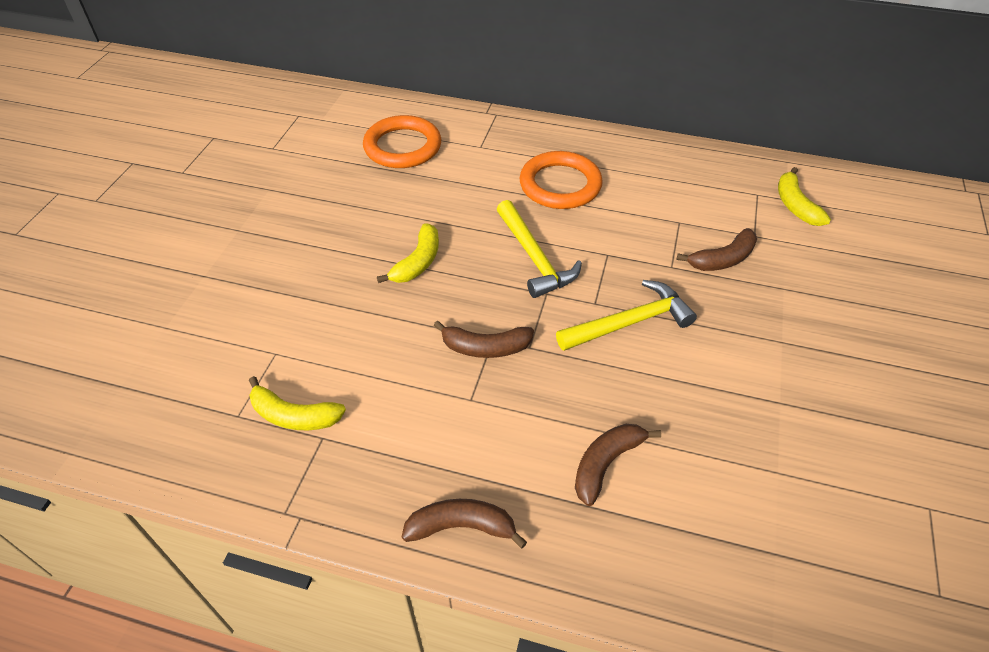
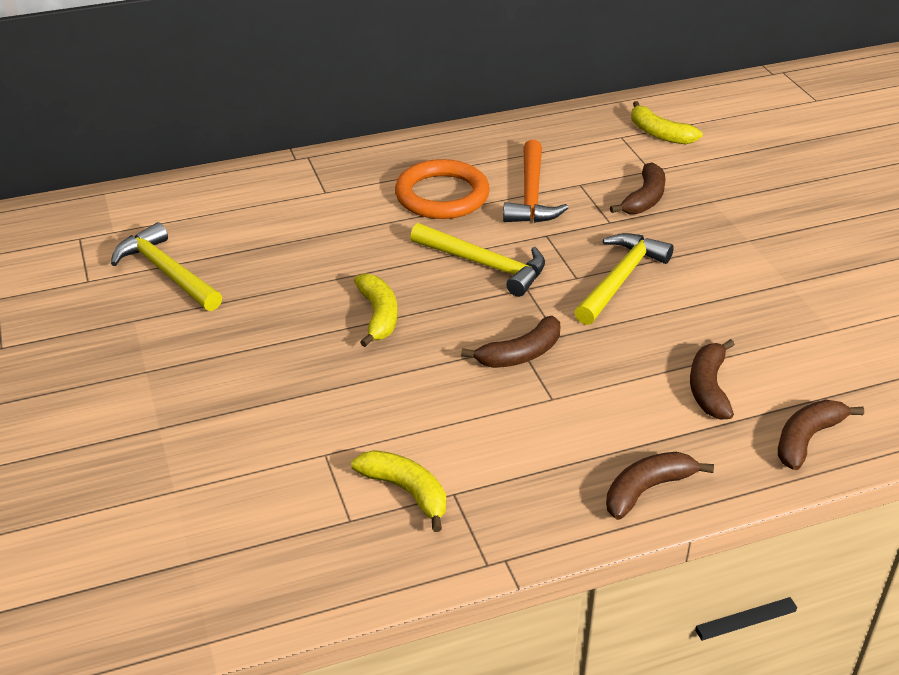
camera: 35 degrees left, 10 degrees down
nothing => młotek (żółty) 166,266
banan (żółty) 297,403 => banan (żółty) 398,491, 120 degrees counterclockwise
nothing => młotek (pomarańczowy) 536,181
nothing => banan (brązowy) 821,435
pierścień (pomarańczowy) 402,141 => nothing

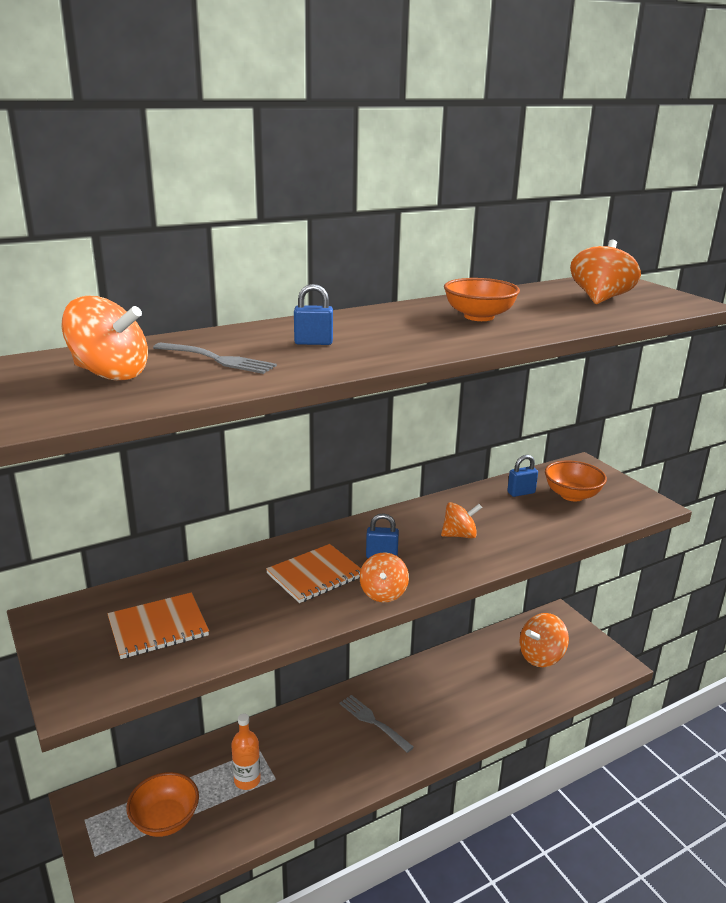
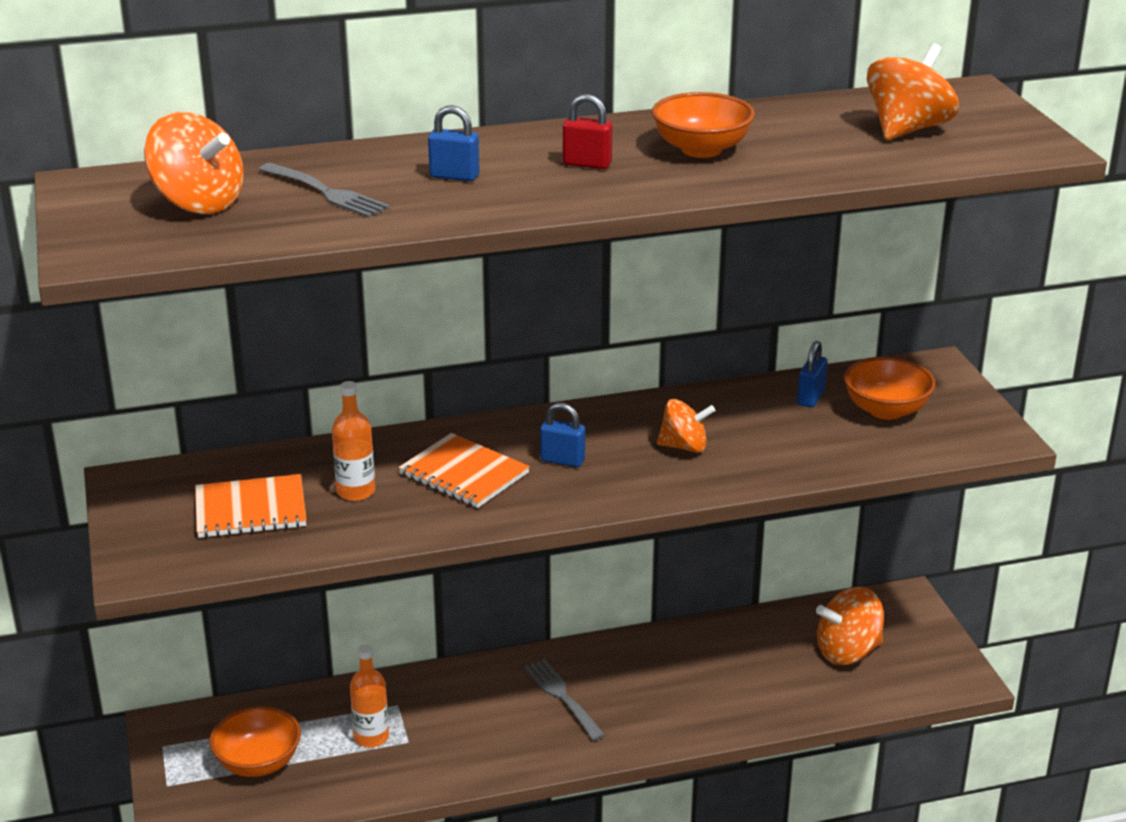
camera: 15 degrees right, 5 degrees up
nothing => butelka (pomarańczowy) 353,441
zeszyt (pomarańczowy) 313,573 => zeszyt (pomarańczowy) 464,470, 60 degrees clockwise
nothing => kłódka (czerwony) 588,131
kłódka (niebieski) 522,476 => kłódka (niebieski) 812,374, 60 degrees counterclockwise
bączek (pomarańczowy) 384,577 => nothing

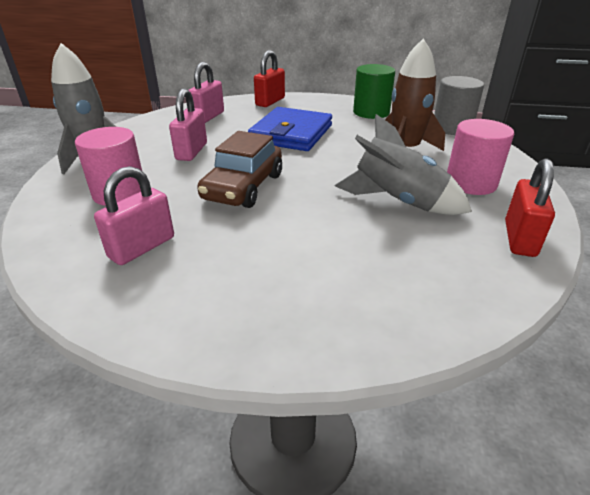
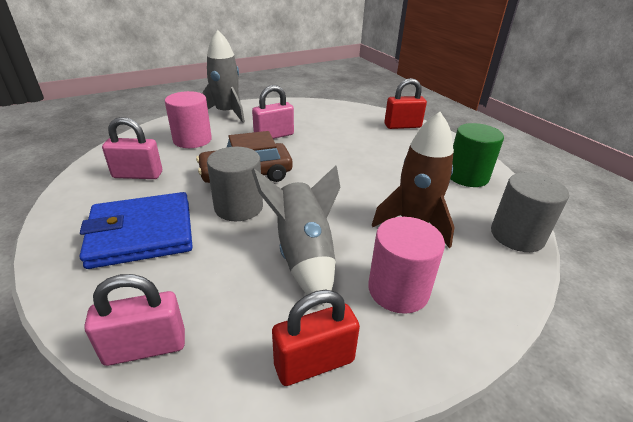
camera: 50 degrees right, 0 degrees up
portfel (niebieski) 290,129 => portfel (niebieski) 136,230, moved
kłódka (różowy) 206,92 => kłódka (różowy) 134,320, moved
nothing => walec (szary) 235,184

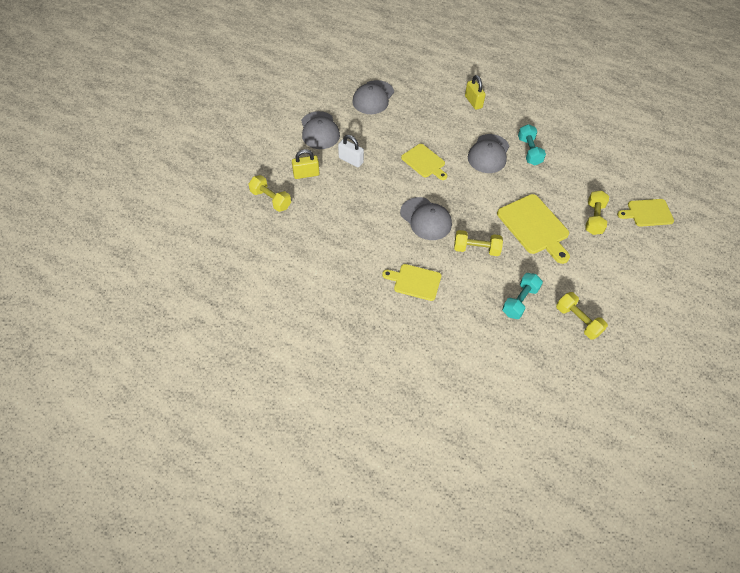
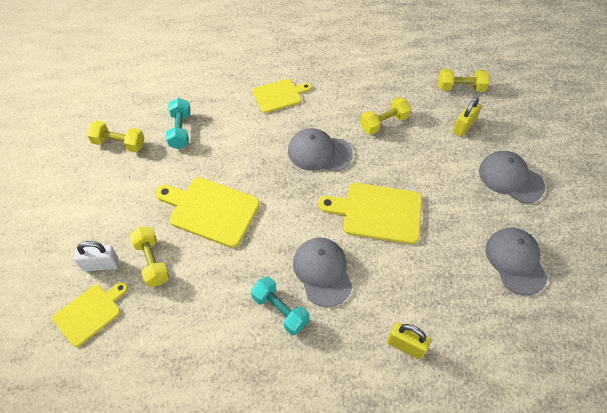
camera: 140 degrees right, 0 degrees up
kłódka (biały) 351,151 => kłódka (biały) 96,256, moved
deska do krojenia (żółty) 424,162 => deska do krojenia (żółty) 370,213, x1.55
hantel (żółty) 478,243 => hantel (żółty) 385,115, moved

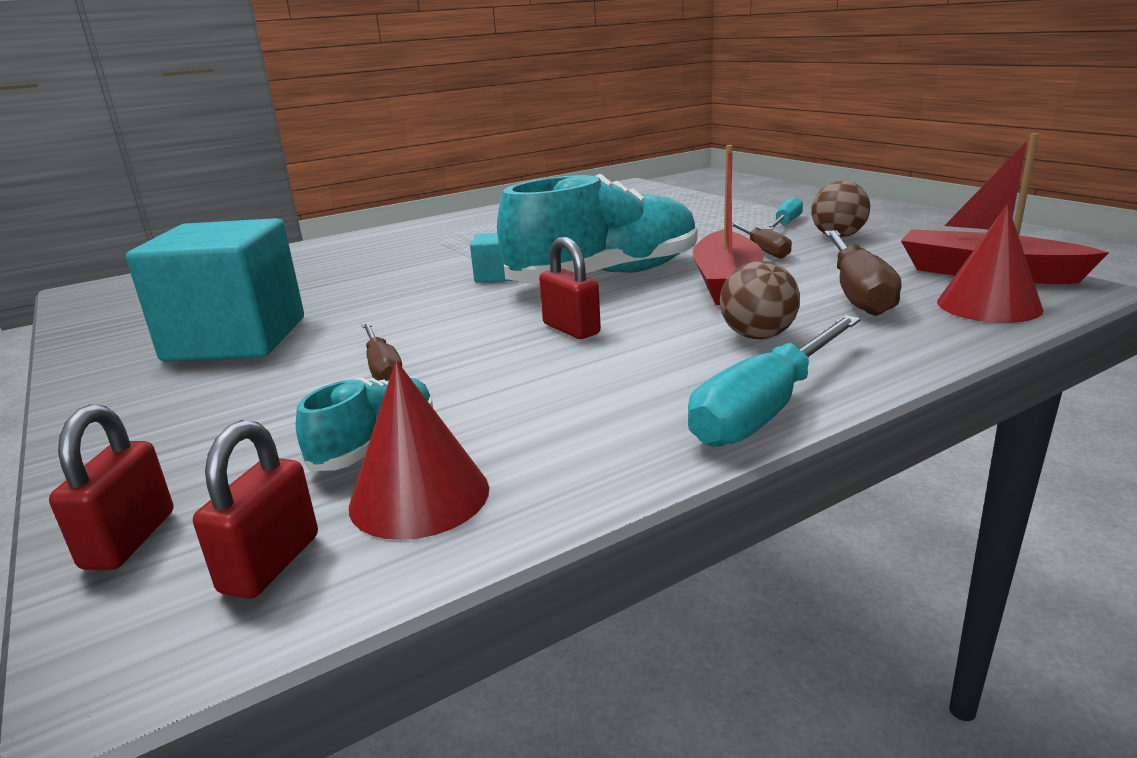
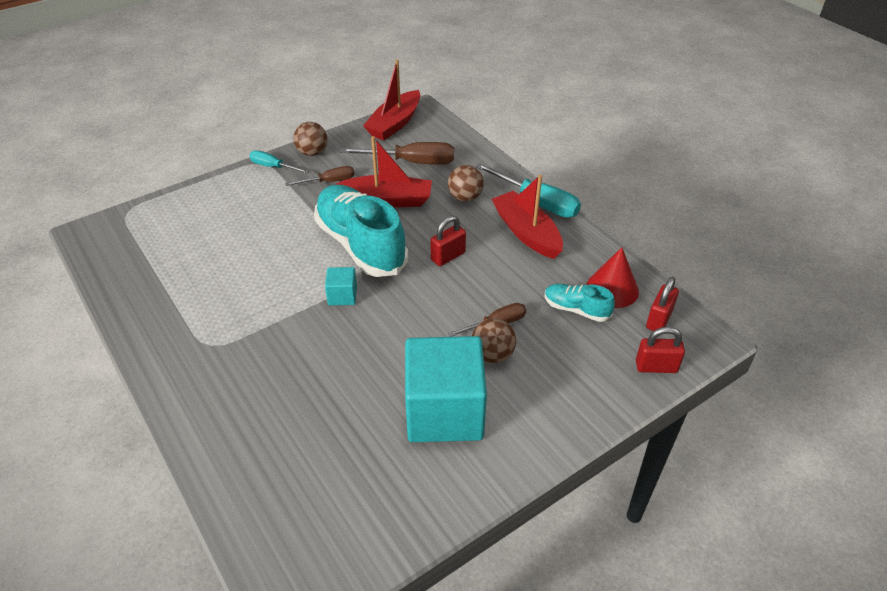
camera: 95 degrees left, 20 degrees up
nothing => piłka (brązowy) 494,340
nothing => łódka (czerwony) 527,217
kłódka (czerwony) 255,509 => kłódka (czerwony) 662,304, 75 degrees counterclockwise
stożek (czerwony) 990,263 => nothing

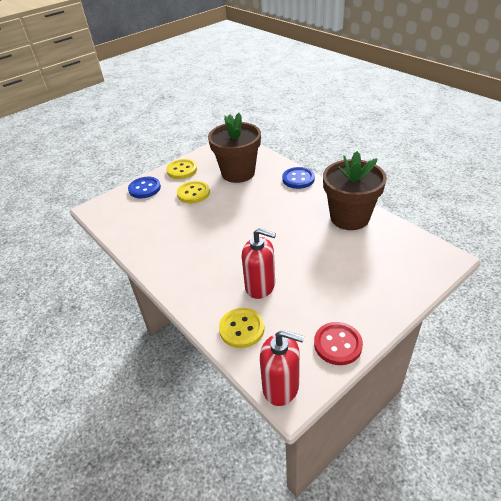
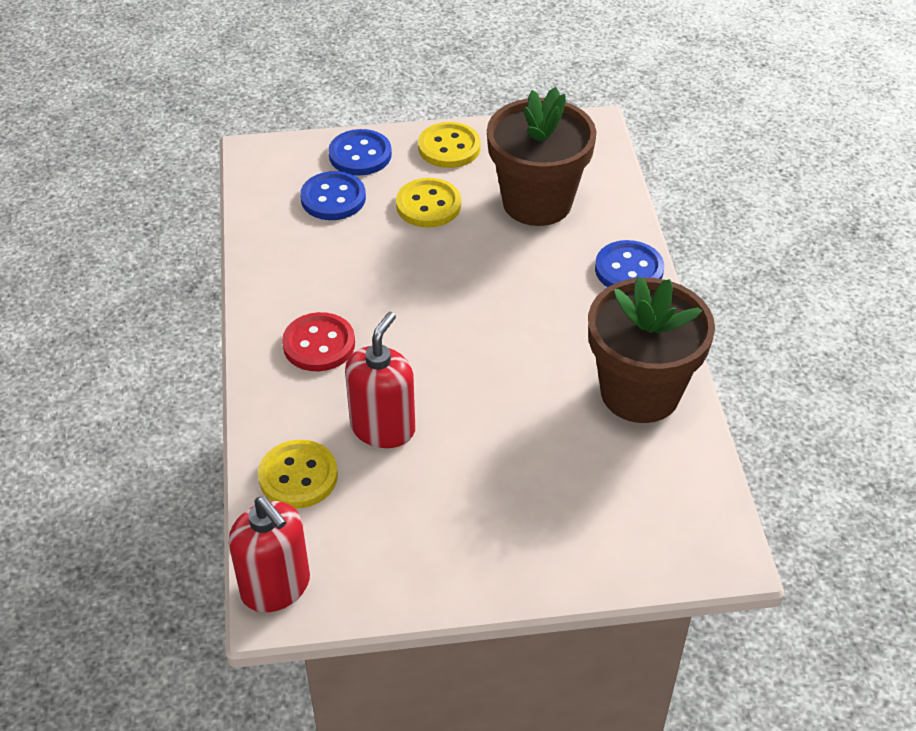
camera: 30 degrees right, 5 degrees up
guzik (czerwony) 338,343 => guzik (czerwony) 318,341, moved
nothing => guzik (niebieski) 333,195
dozownik mydła (czerwony) 258,263 => dozownik mydła (czerwony) 380,380, 120 degrees counterclockwise

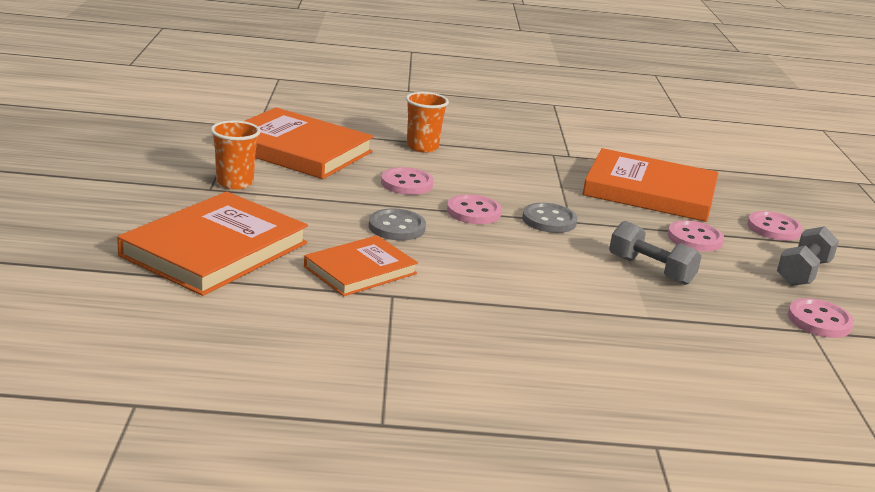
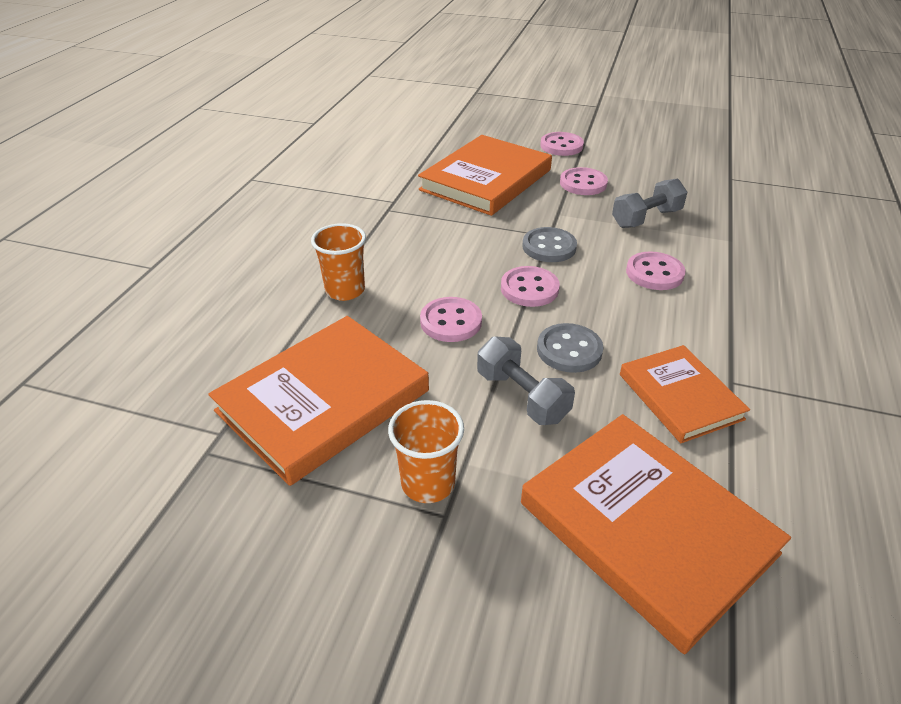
camera: 70 degrees left, 15 degrees up
hantel (szary) 808,256 => hantel (szary) 526,380, moved
guzik (różowy) 821,318 => guzik (różowy) 656,270, moved

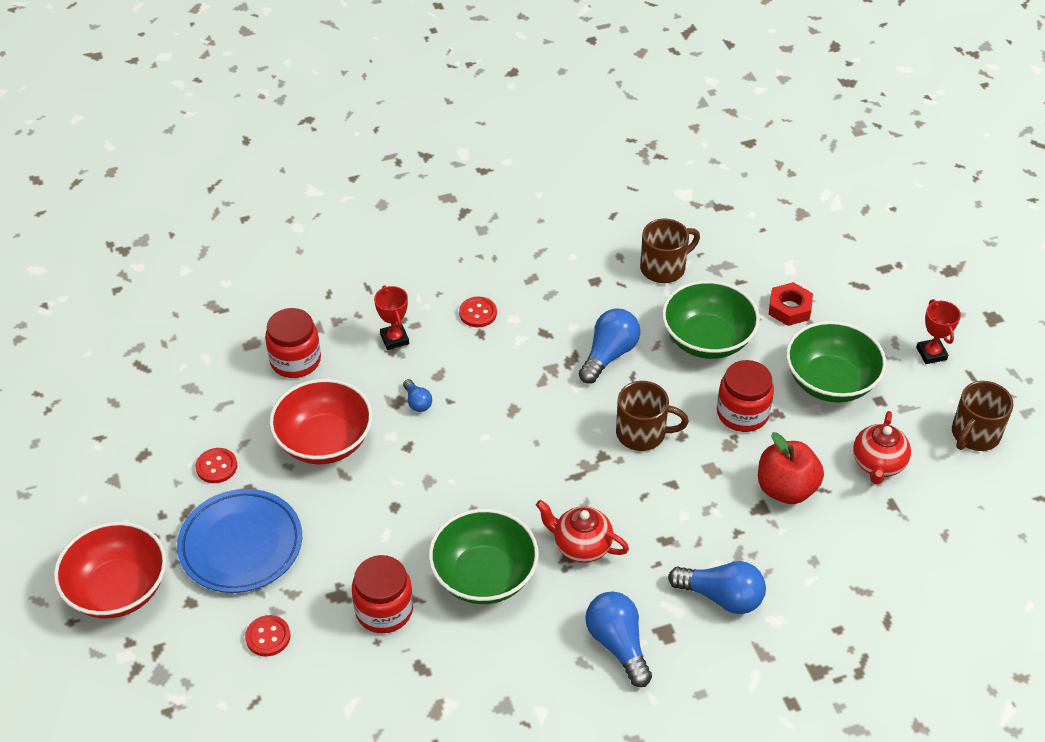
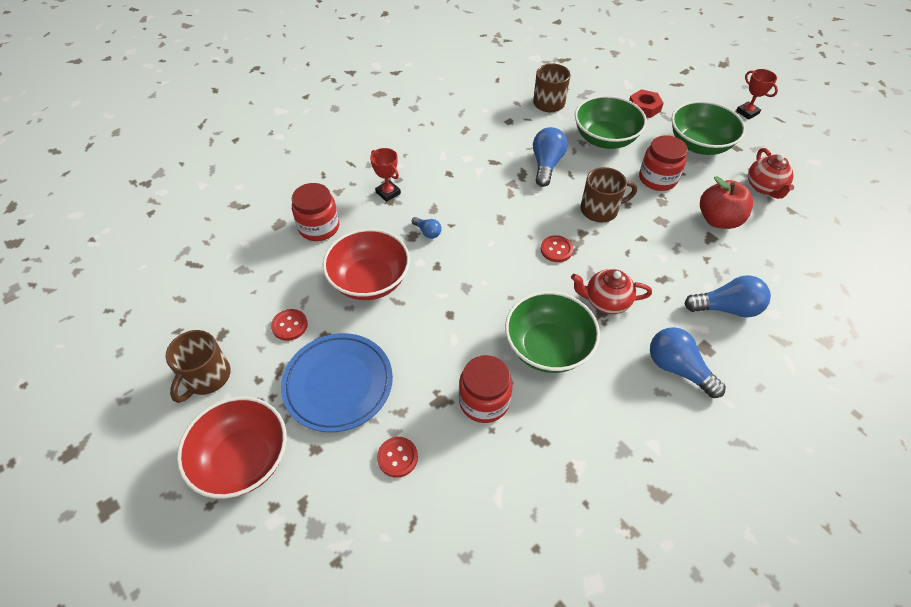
camera: 20 degrees left, 5 degrees up
kubek (brązowy) 983,416 => kubek (brązowy) 198,366, moved
guzik (czerwony) 478,312 => guzik (czerwony) 557,248, moved

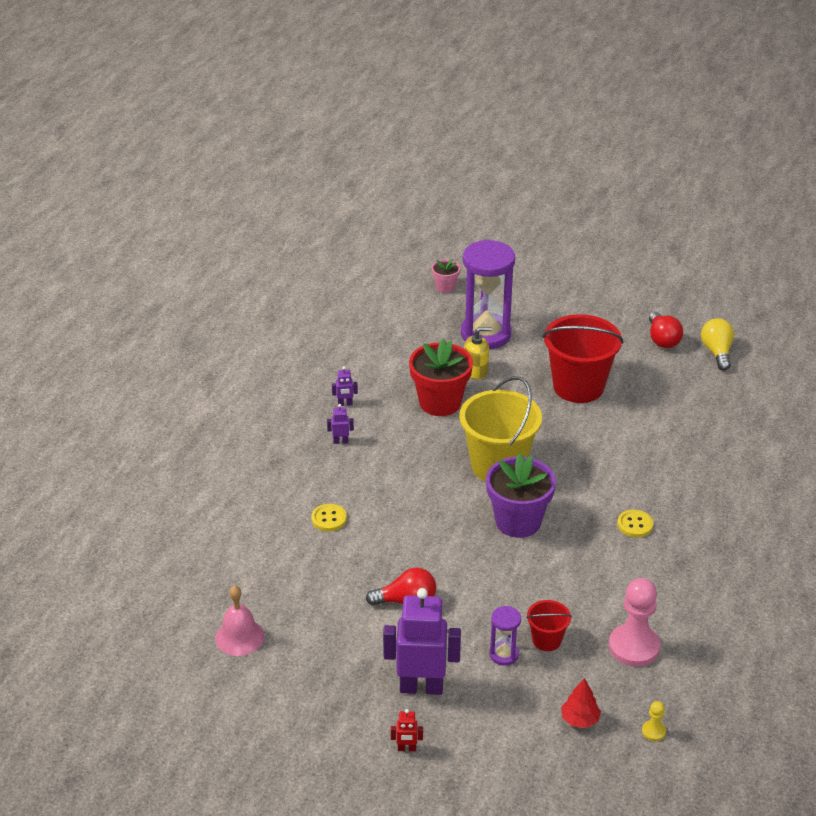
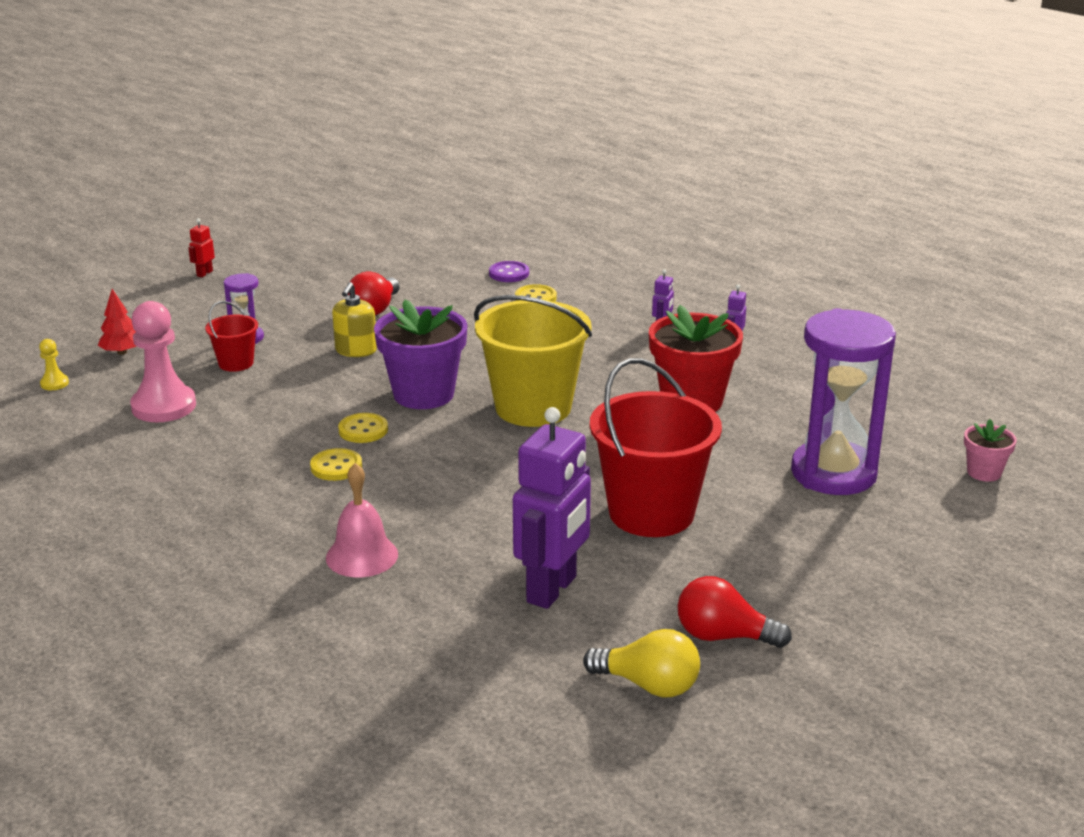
camera: 115 degrees right, 10 degrees down
dzwonek (różowy) 240,621 => dzwonek (różowy) 362,520, moved
dozownik mydła (żółty) 478,353 => dozownik mydła (żółty) 354,319, moved
nothing => guzik (żółty) 363,428
nothing => guzik (fioletowy) 509,271
robot (fioletowy) 422,641 => robot (fioletowy) 552,508, moved

